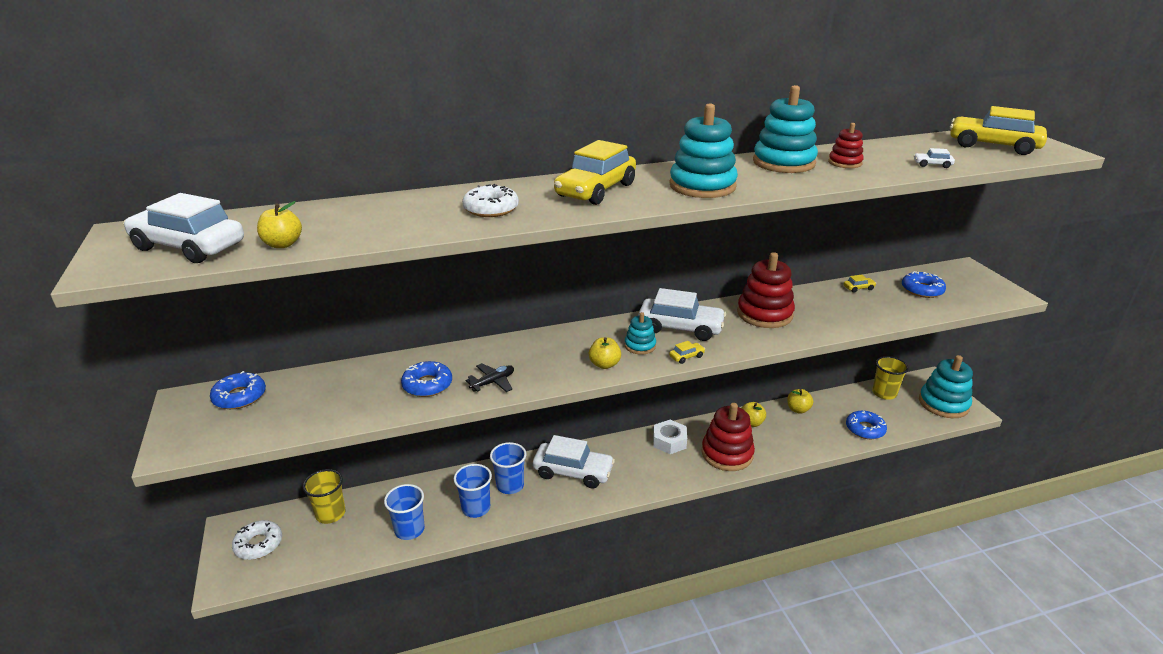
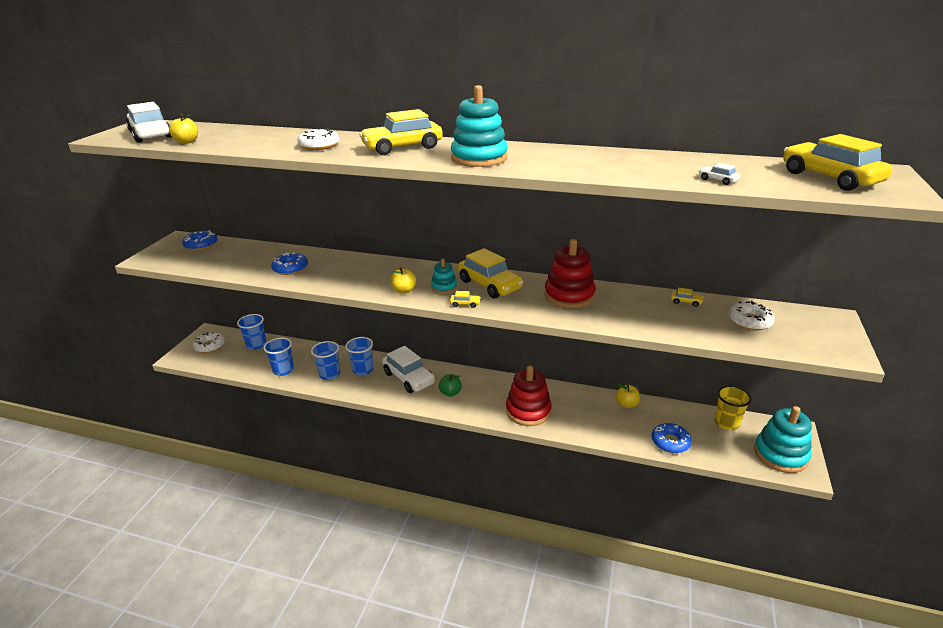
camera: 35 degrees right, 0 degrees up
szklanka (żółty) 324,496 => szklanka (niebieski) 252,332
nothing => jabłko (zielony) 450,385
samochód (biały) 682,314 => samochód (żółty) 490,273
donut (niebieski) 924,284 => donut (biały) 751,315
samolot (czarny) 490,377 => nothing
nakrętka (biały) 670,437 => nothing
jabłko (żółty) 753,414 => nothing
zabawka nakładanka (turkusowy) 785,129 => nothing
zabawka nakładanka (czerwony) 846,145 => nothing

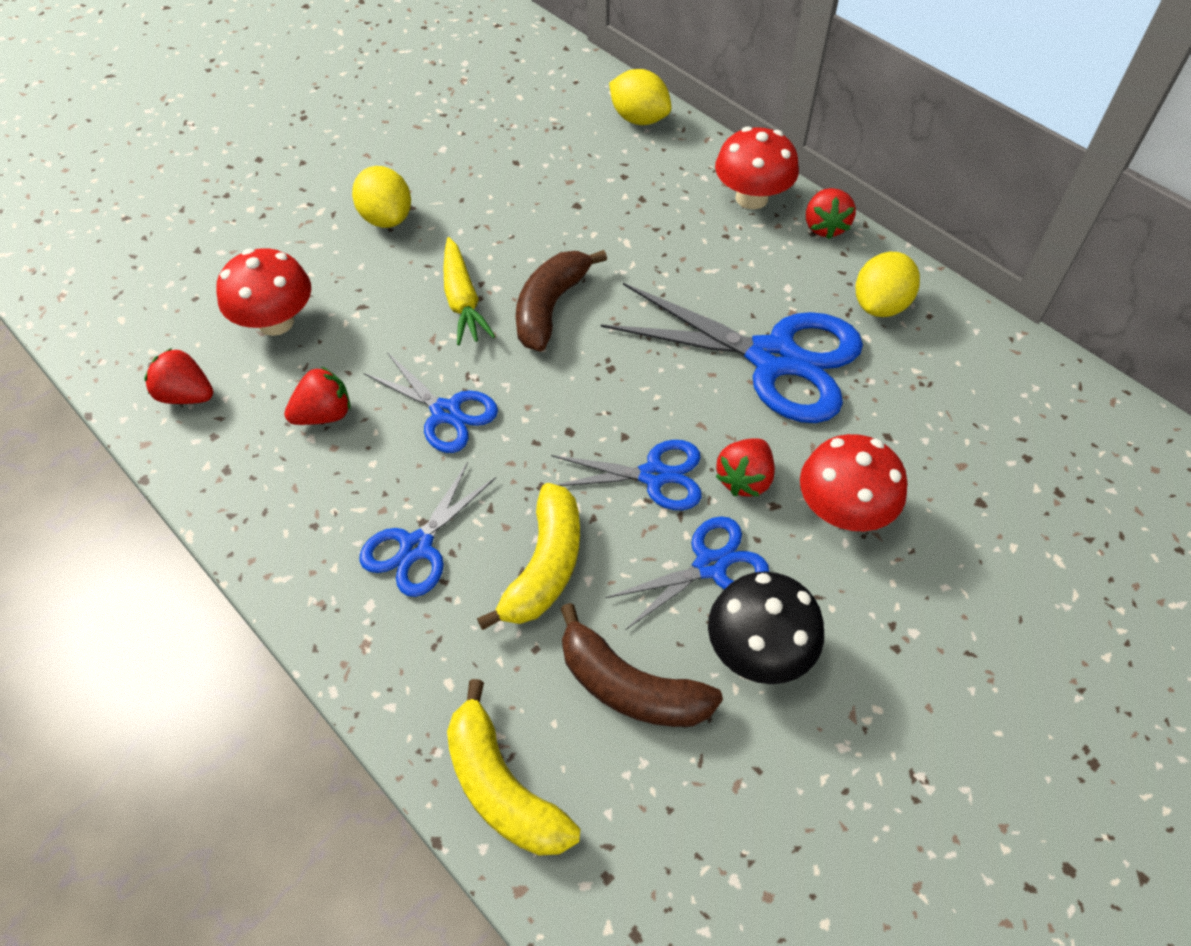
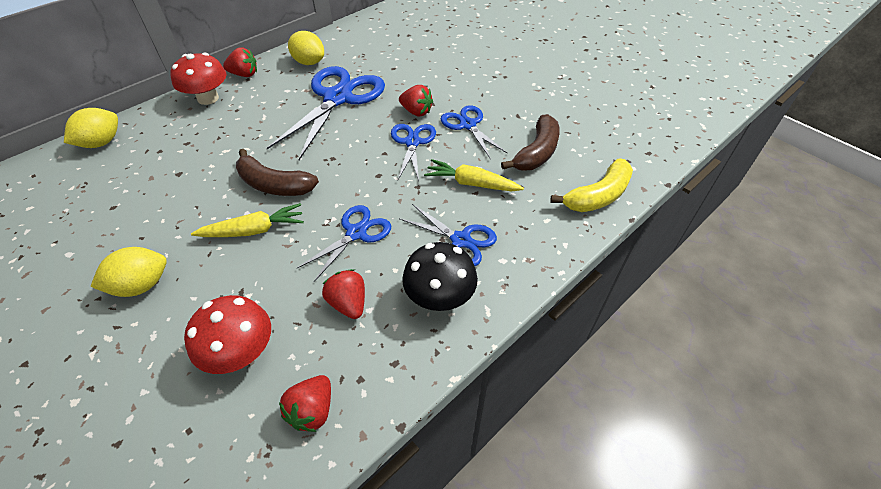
camera: 90 degrees left, 5 degrees down
grzyb (czarny) 766,628 => grzyb (czarny) 440,276, moved
banan (żółty) 528,556 => marchewka (żółty) 474,175
grzyb (czerwony) 853,482 => nothing

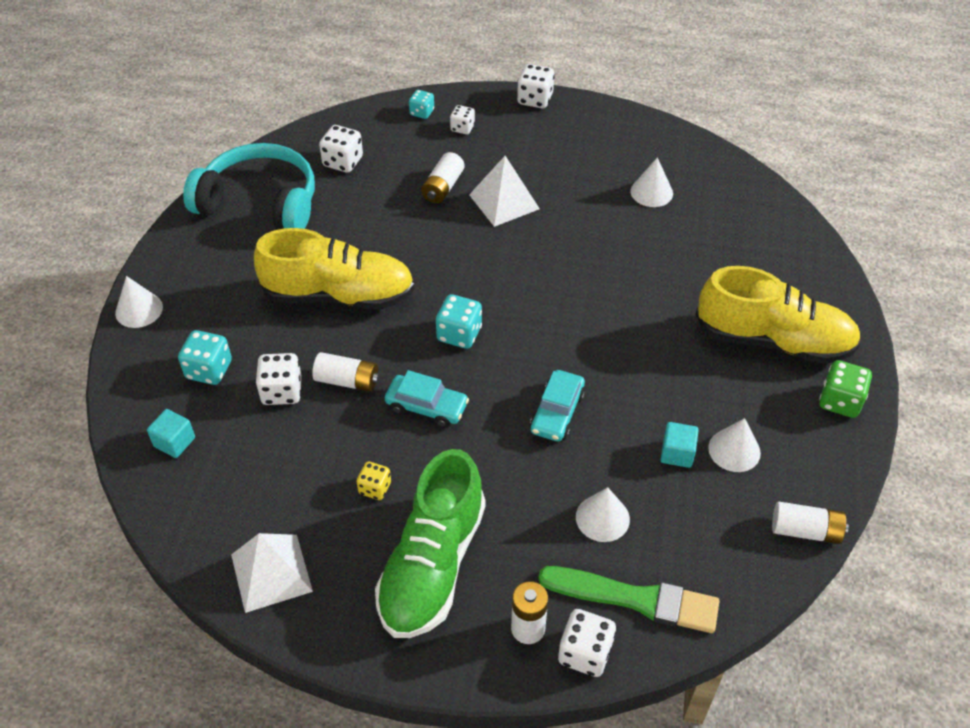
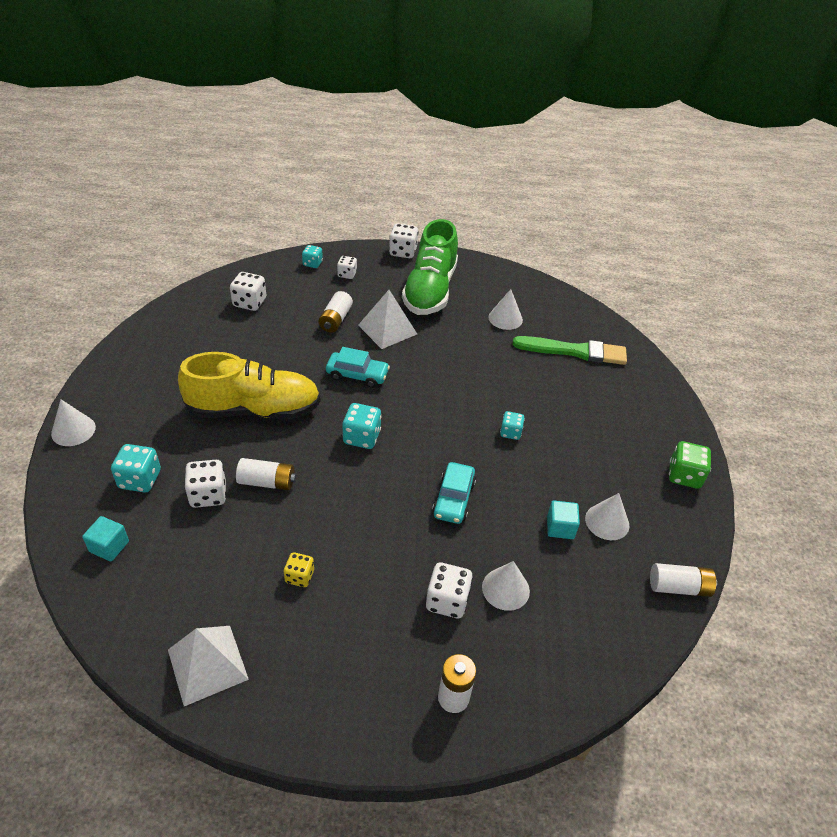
camera: 10 degrees left, 5 degrees down
samochód (turkusowy) 427,399 => samochód (turkusowy) 358,367, moved
but (zielony) 430,543 => but (zielony) 430,267, moved
kostka do gry (biały) 587,643 => kostka do gry (biały) 449,590, moved
nothing => kostka do gry (turkusowy) 512,425
pędzel (zielony) 628,599 => pędzel (zielony) 570,350, moved
słuchawki (turkusowy) 249,186 => nothing
but (żółty) 778,315 => nothing

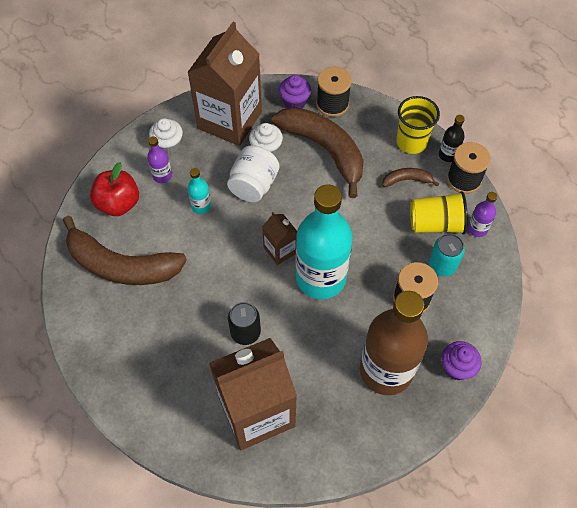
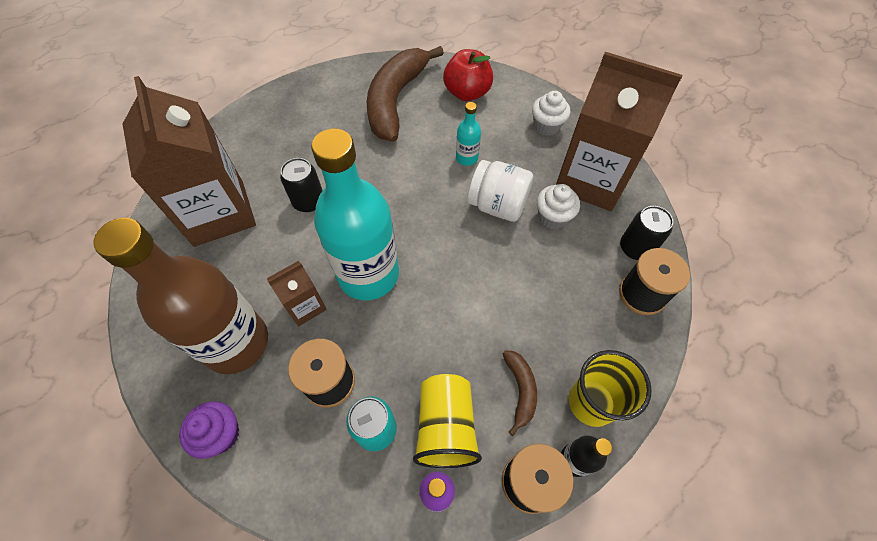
camera: 90 degrees right, 0 degrees up
karton mleka (brązowy) 279,238 => karton mleka (brązowy) 297,293, moved
muffinka (fioletowy) 295,91 => puszka (czarny) 646,233
butelka (fioletowy) 159,159 => nothing
banan (brązowy) 318,152 => nothing

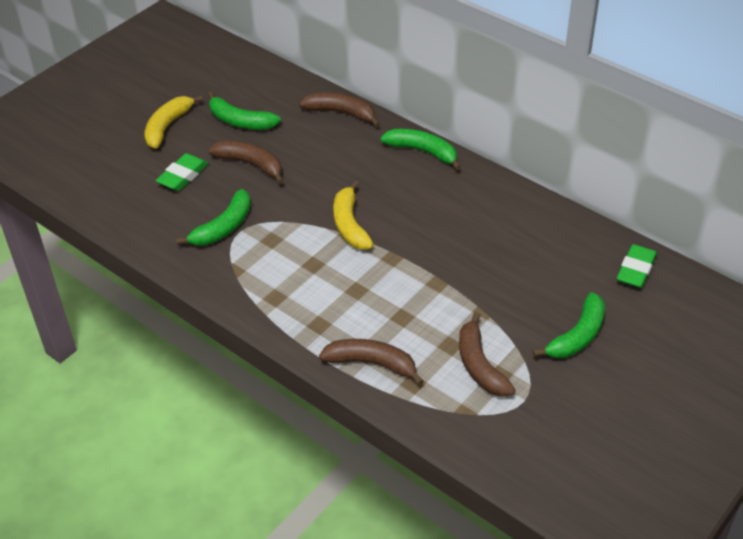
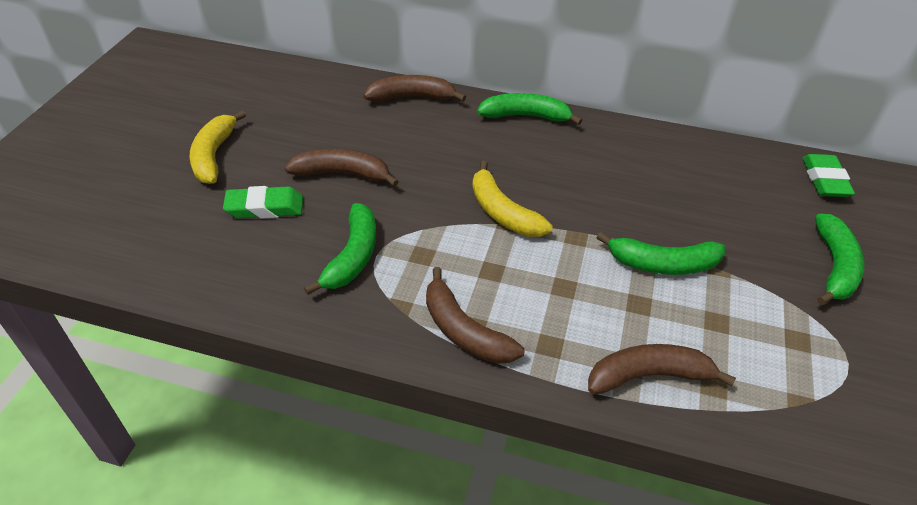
camera: 25 degrees left, 0 degrees up
gumka do mazania (zielony) 182,172 => gumka do mazania (zielony) 263,202, 75 degrees clockwise
banan (brązowy) 487,354 => banan (brązowy) 475,315, moved
banan (zielony) 244,111 => banan (zielony) 660,253, moved

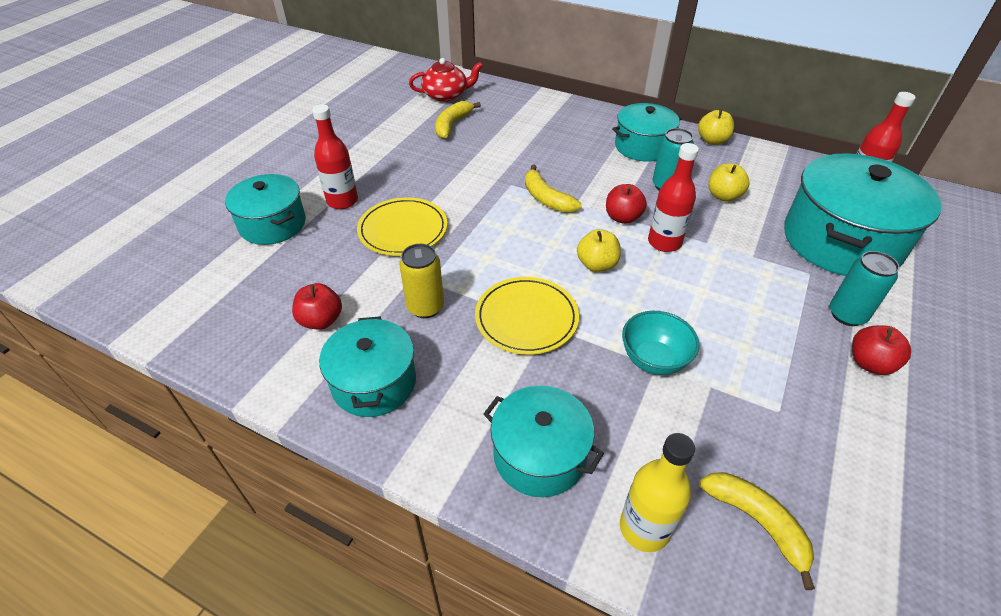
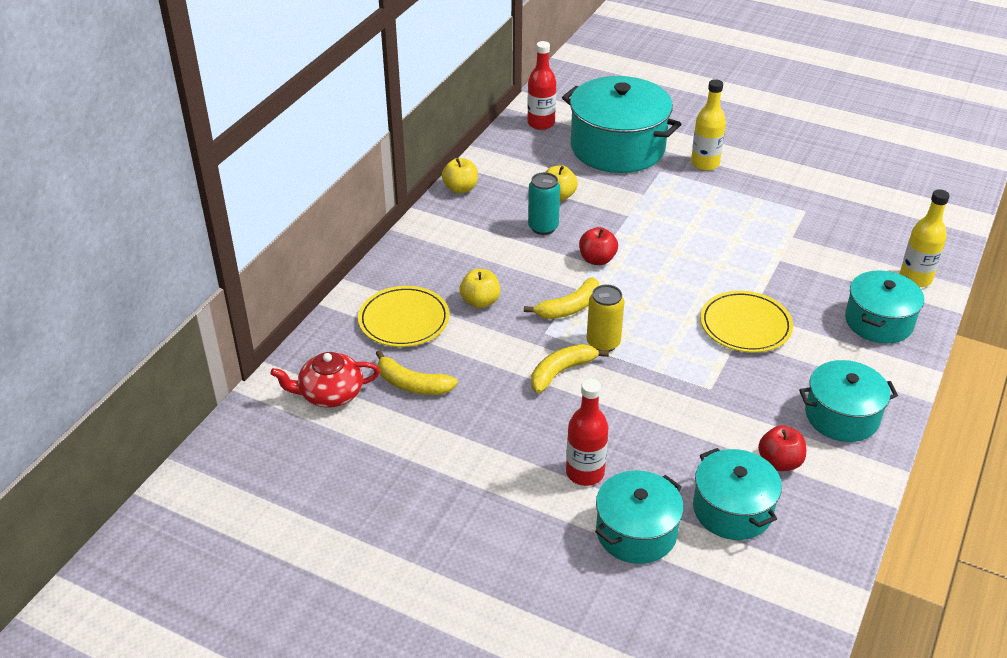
camera: 90 degrees left, 5 degrees down
imbryk (czerwony) 446,80 => imbryk (czerwony) 325,380, 90 degrees counterclockwise
talerz (żółty) 402,226 => talerz (żółty) 403,316, moved
jabłko (żółty) 599,250 => jabłko (żółty) 480,288, moved
banan (żółty) 757,531 => banan (żółty) 570,368, moved
puszka (żółty) 421,281 => puszka (żółty) 606,318, moved
puszka (turkusowy) 865,288 => butelka (żółty) 708,125
garnek (turkusowy) 647,132 => garnek (turkusowy) 737,494, moved
miska (turkusowy) 660,343 => nothing
butelka (czerwony) 673,197 => nothing
jabłko (czerwony) 881,350 => nothing

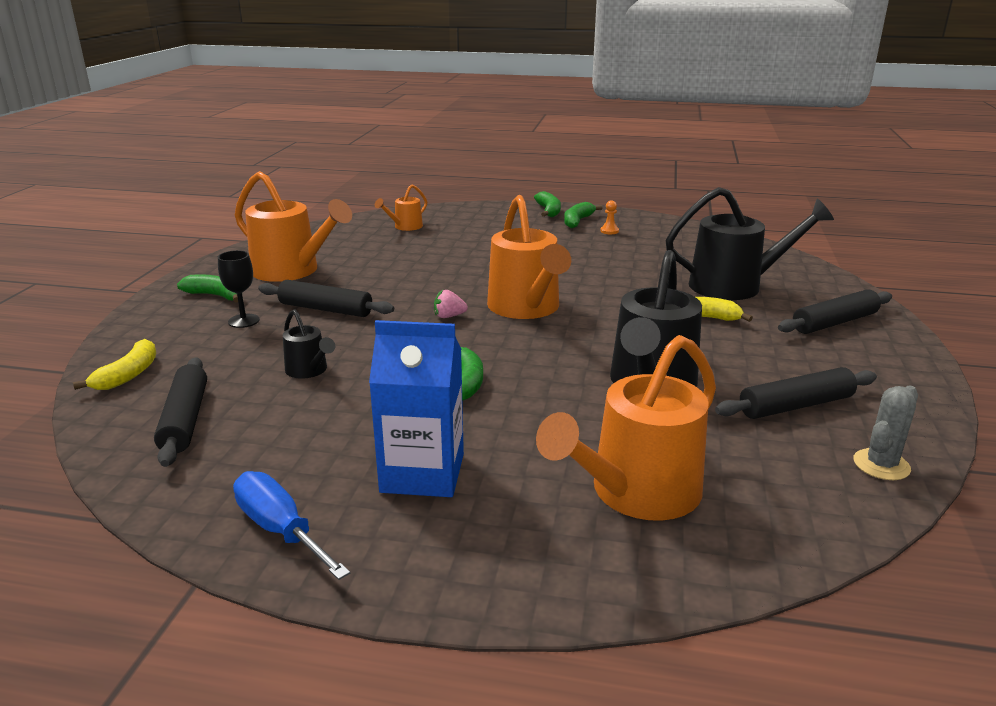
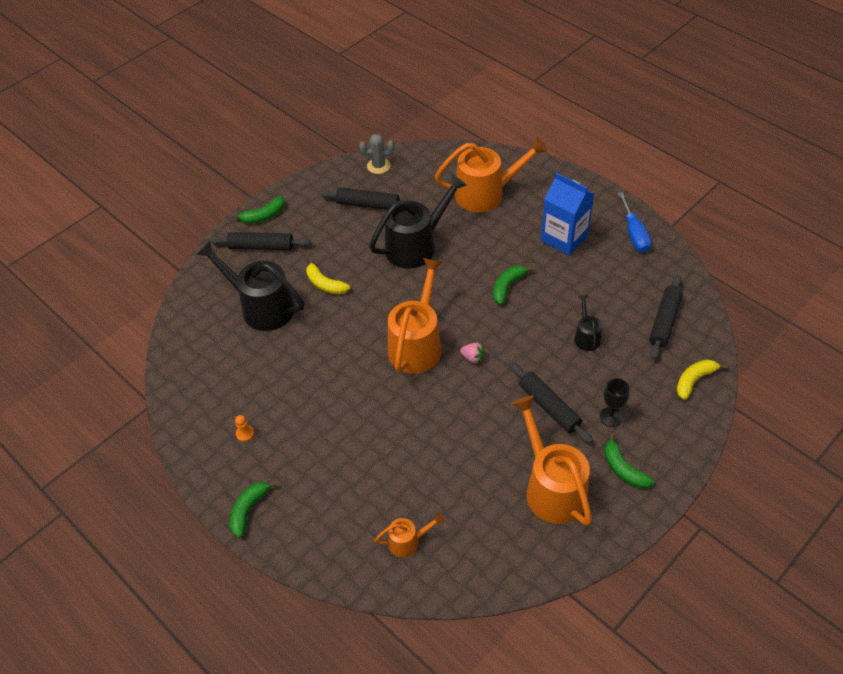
camera: 145 degrees left, 25 degrees up
banan (zielony) 583,215 => banan (zielony) 258,210, moved

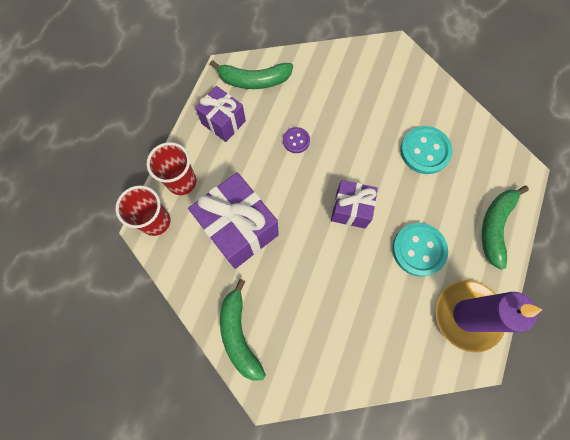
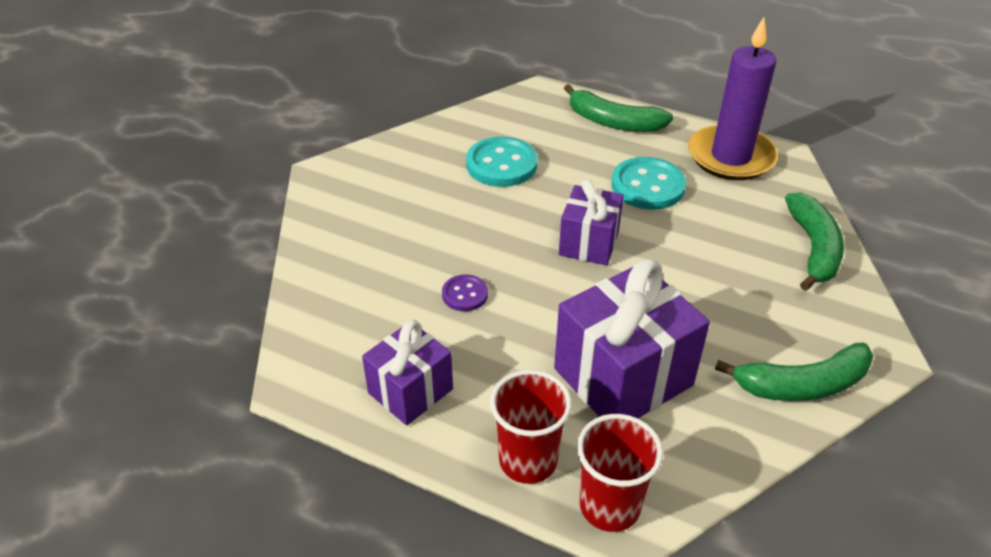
camera: 85 degrees left, 30 degrees down
banan (zielony) 251,74 => banan (zielony) 814,241, moved

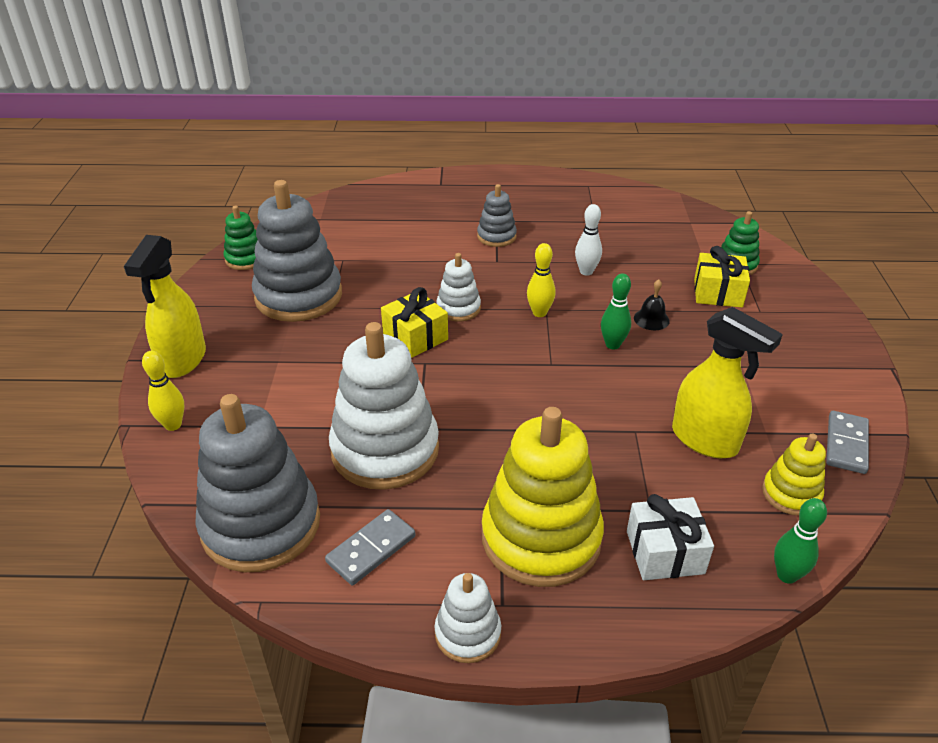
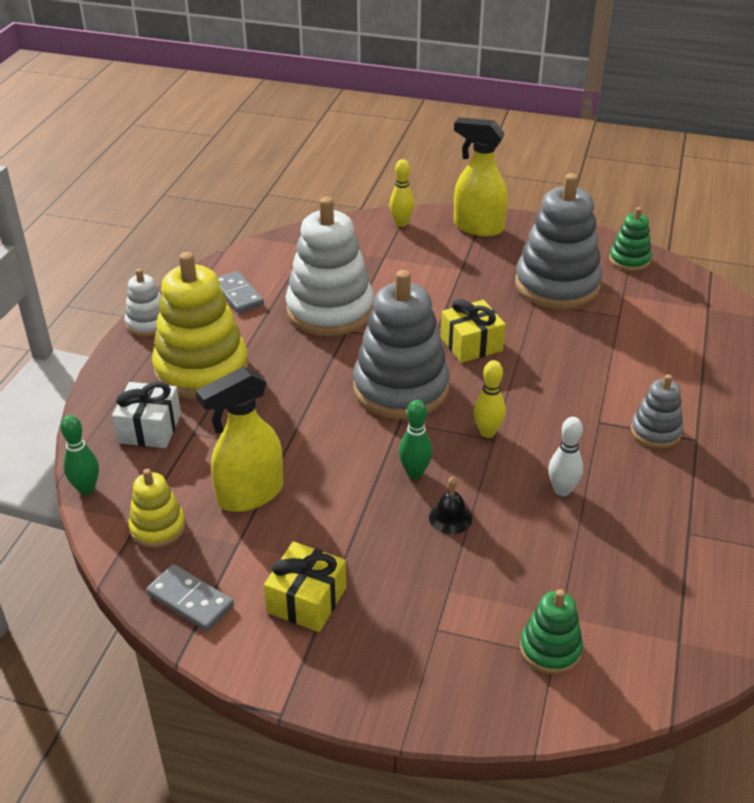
camera: 105 degrees right, 0 degrees up
prezent (żółty) 722,276 => prezent (żółty) 305,587, moved
zabawka nakładanka (szary) 257,483 => zabawka nakładanka (szary) 401,344, moved
zabawka nakładanka (biały) 458,287 => nothing

